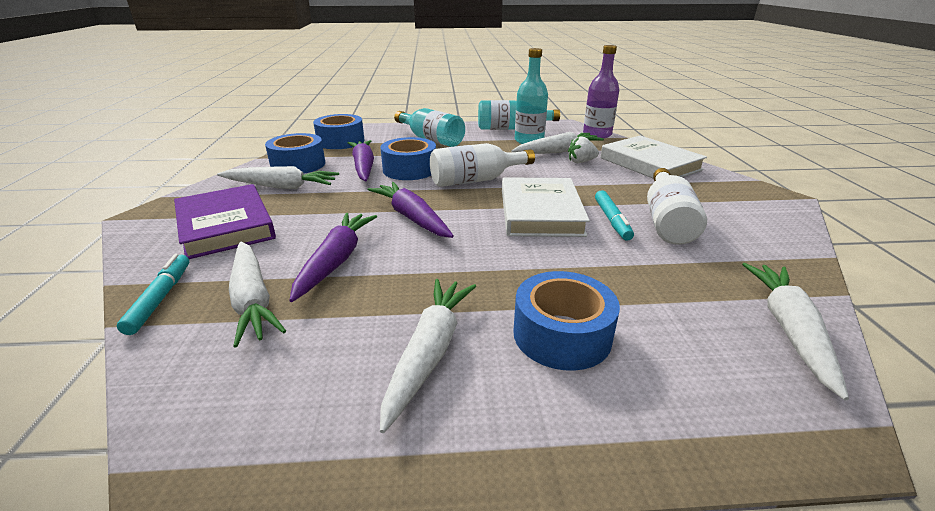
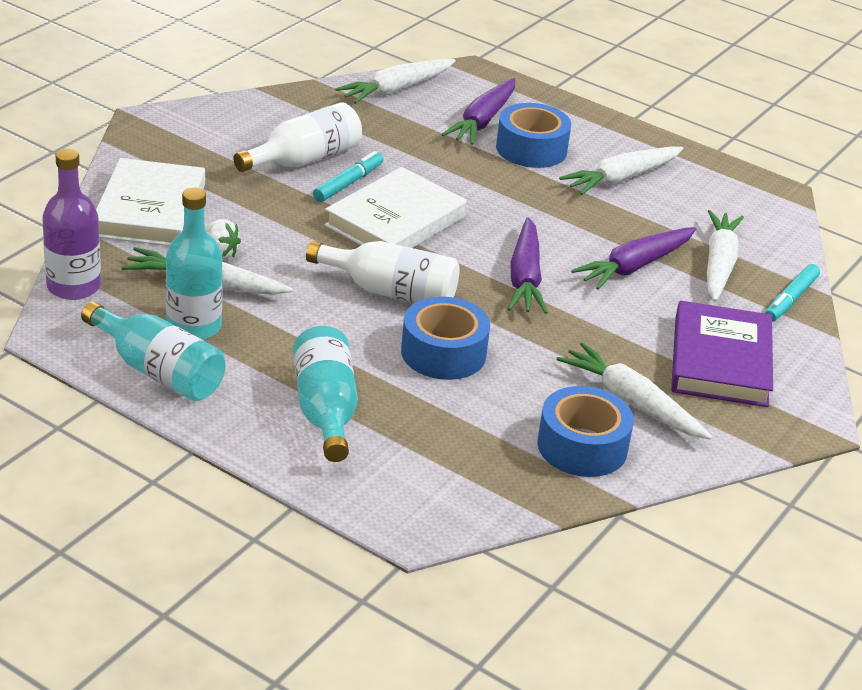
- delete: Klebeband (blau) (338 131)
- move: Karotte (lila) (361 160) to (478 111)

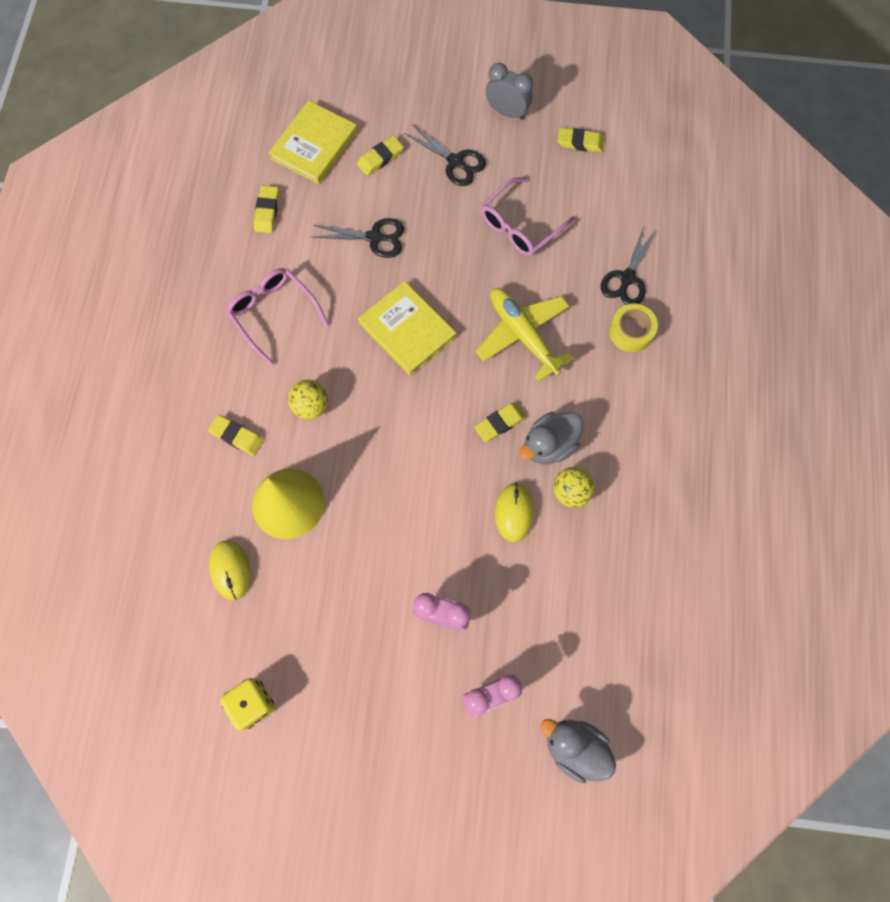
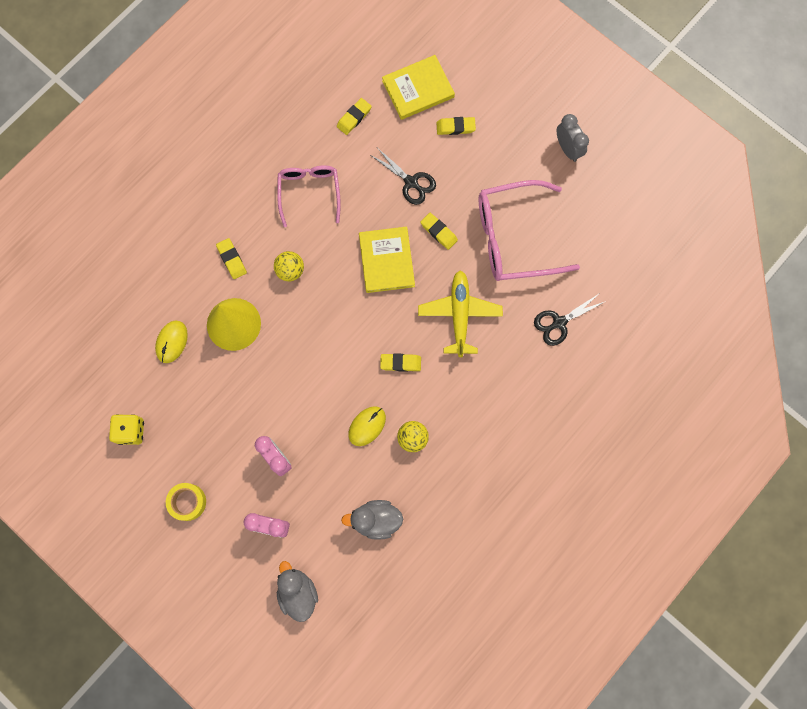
- delete: Schere (schwarz) (445 155)
- move: Ente (grau) (551 438) to (372 520)
- move: Radiergummi (gelb) (580 140) to (439 231)
- move: Klebeband (gelb) (633 327) to (186 502)
- resize: Brille (rosa) (528 217) = (529 230) x1.59

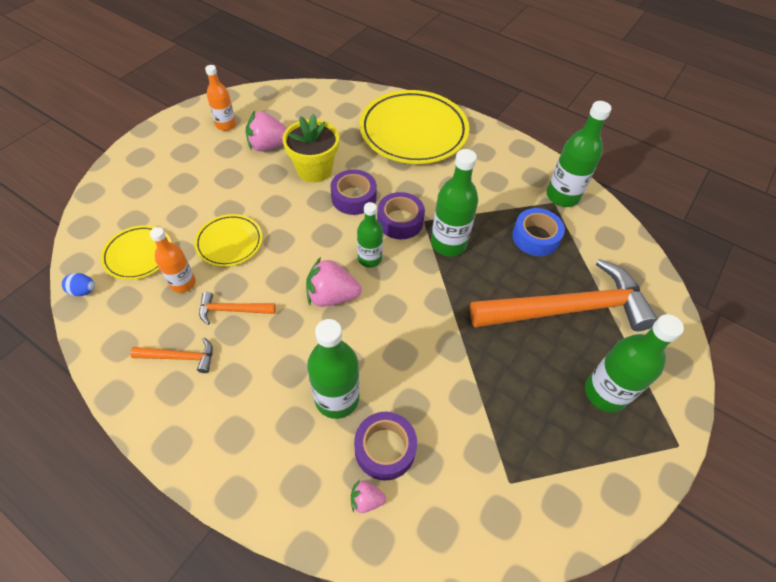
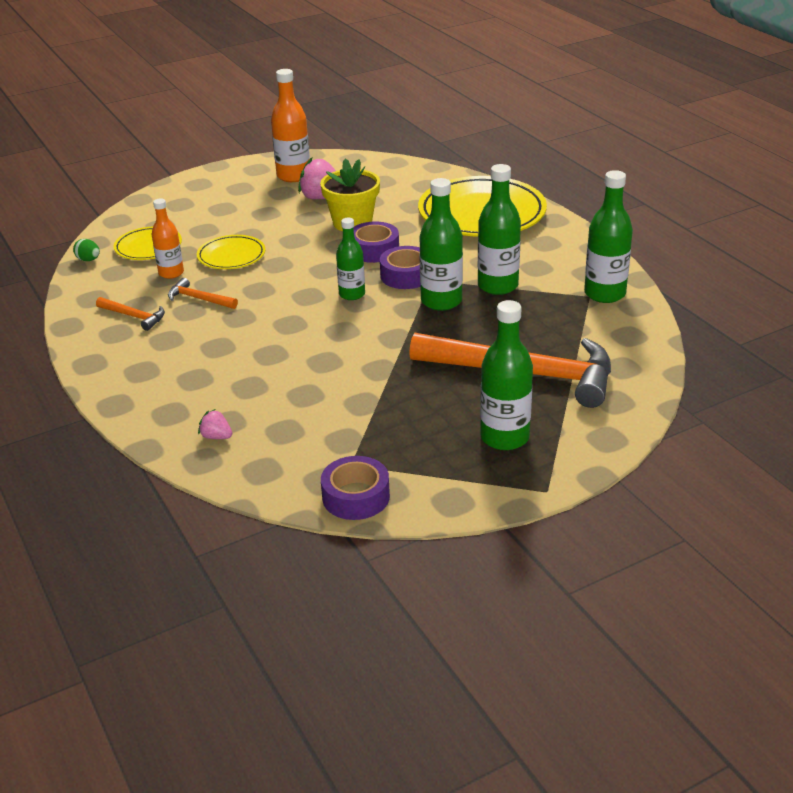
- delete: Erdbeere (rosa) (334 282)
- delete: Klebeband (blau) (538 232)
- move: Flasche (grün) (333 369) to (499 229)
- move: Klebeband (lila) (385 446) to (355 488)
- recolor: Ei (blau) (78 284) to Ei (grün) (86 250)
- resize: Flasche (orange) (220 98) = (290 125) x1.55

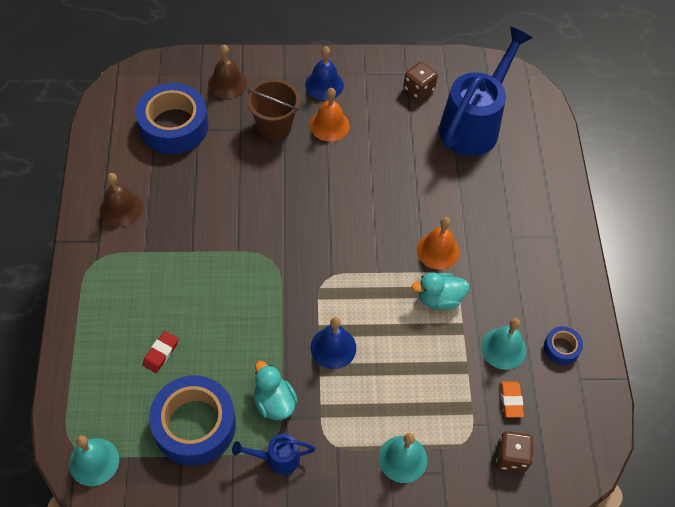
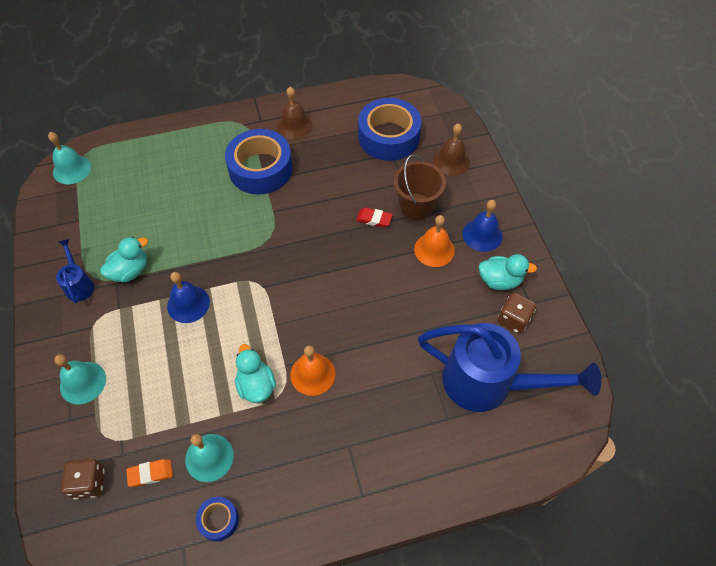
- insert: Ente (türkis) (508 272)
- move: Radiergummi (rot) (160 352) to (374 217)
- move: Klebeband (blau) (192 420) to (259 161)

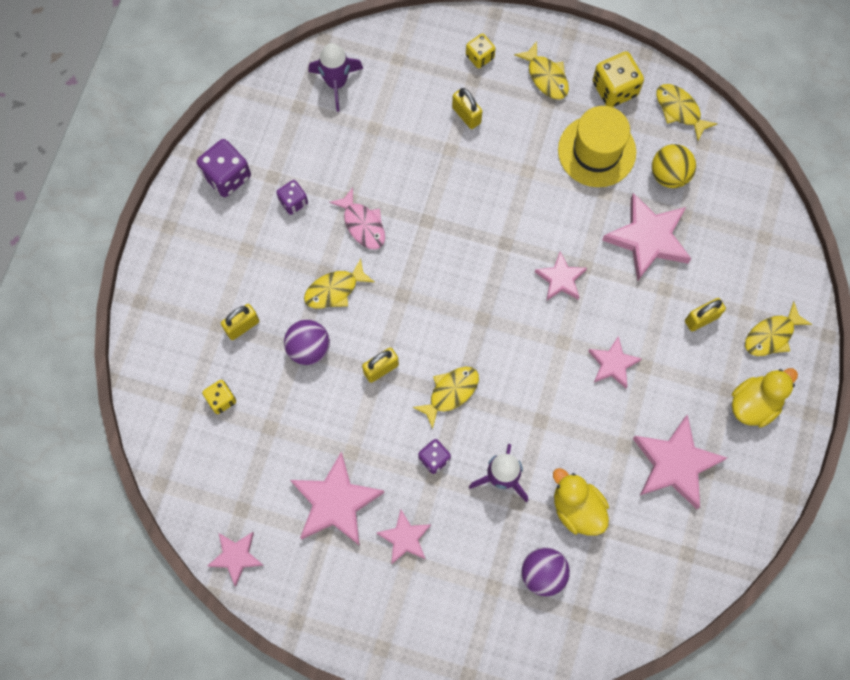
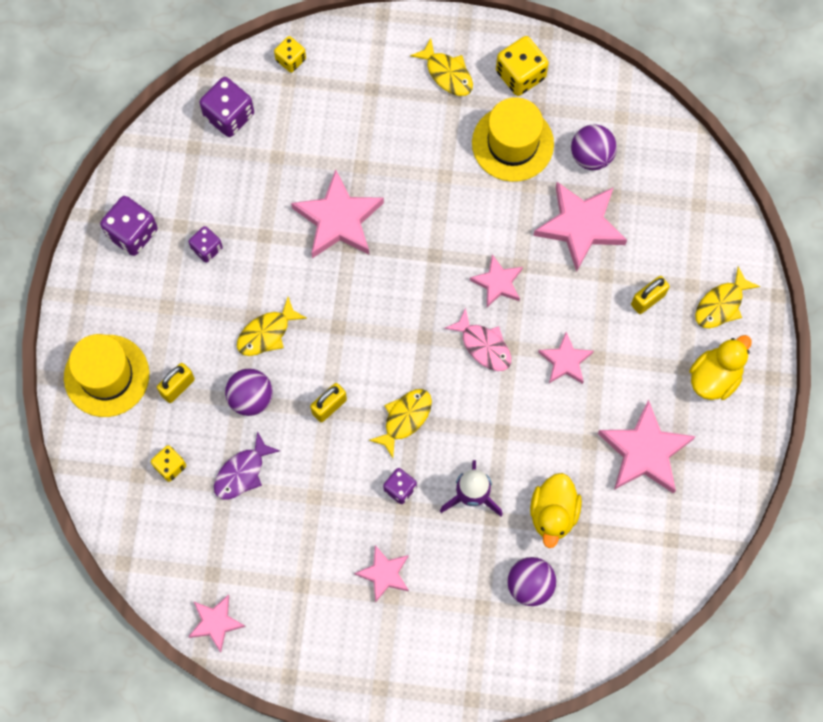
- delete: Vorhängeschloss (gelb) (467 108)
- delete: Fisch (gelb) (686 112)
- insert: Hut (gelb) (106 375)
- insert: Fisch (lila) (247 465)
- move: Stern (rosa) (337 499) to (337 214)
- move: Fisch (rosa) (357 218) to (477 339)
- move: Spielwürfel (gelb) (481 50) to (290 54)
- replace: Rakete (lila) (335 77) to Spielwürfel (lila) (227 107)
- recolor: Ball (gelb) (674 166) to Ball (lila) (594 147)
- rotate: Ente (gelb) (581 502) = (556 510) 120 degrees counterclockwise

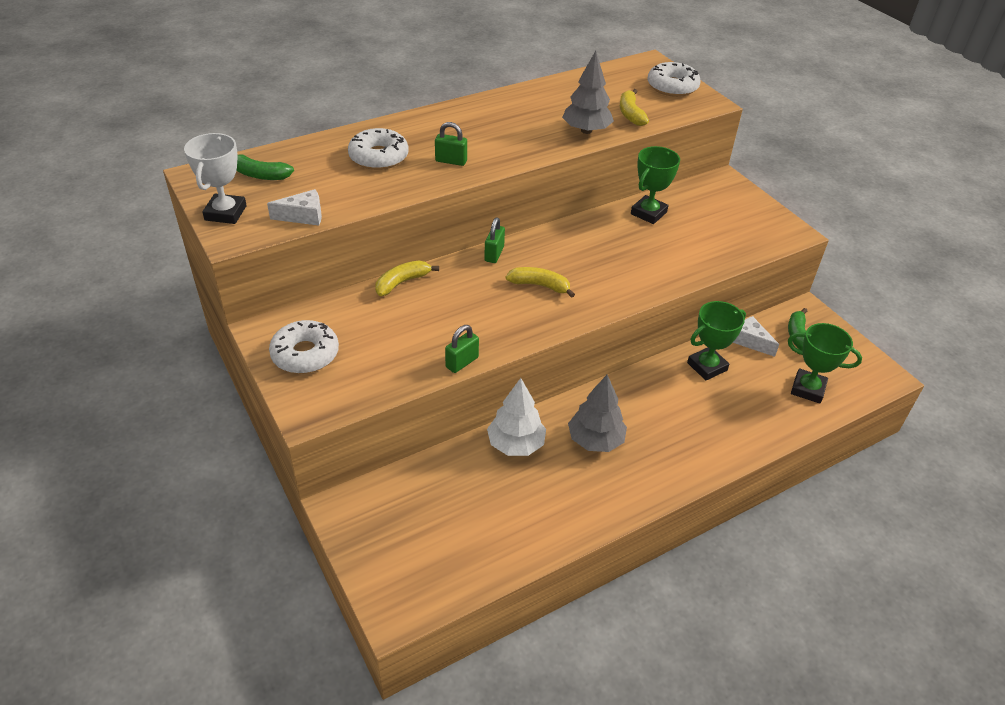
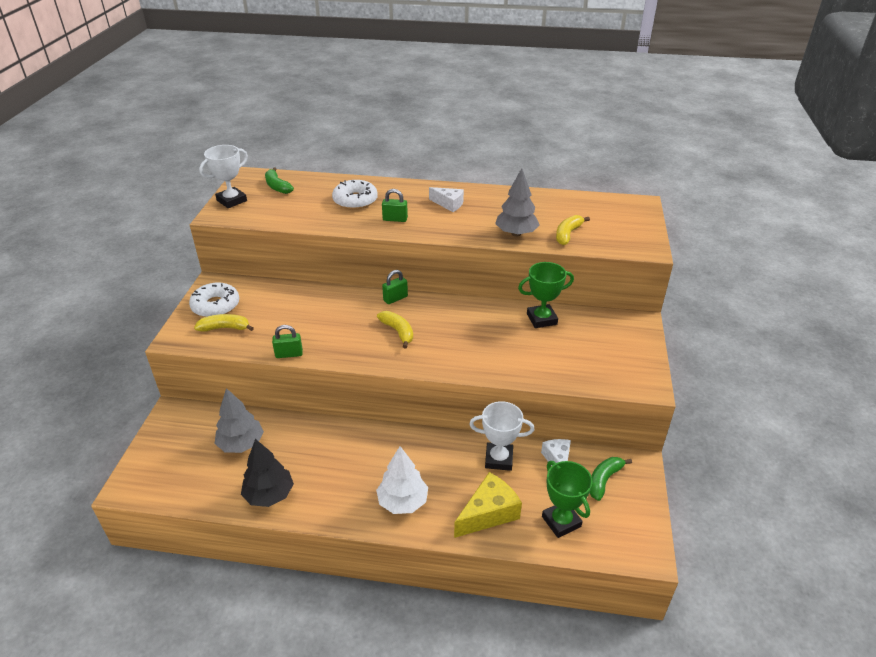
- delete: Donut (weiß) (674 79)
- insert: Baum (schwarz) (267 473)
- insert: Käse (gelb) (488 505)
- move: Käse (weiß) (294 207) to (446 199)
- move: Banane (gelb) (407 278) to (224 323)
- move: Baum (weiß) (516 417) to (402 480)
- move: Baum (grau) (597 413) to (239 420)
- recolor: Pokal (grün) (716 341) to Pokal (weiß) (501 436)
- rotate: Vorhängeschloss (grün) (451 144) = (395 205) 45 degrees counterclockwise

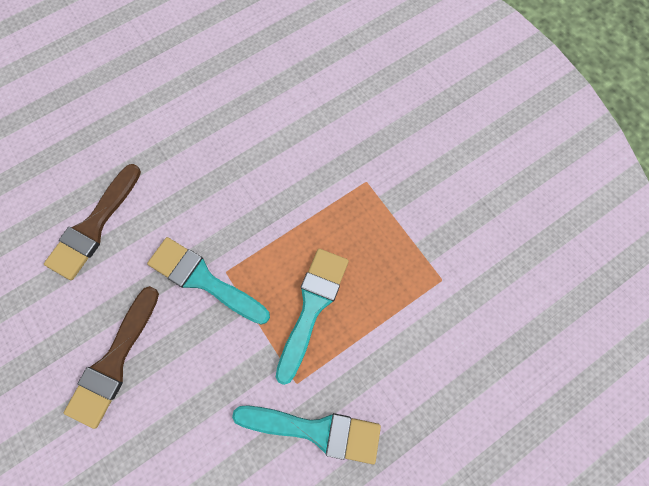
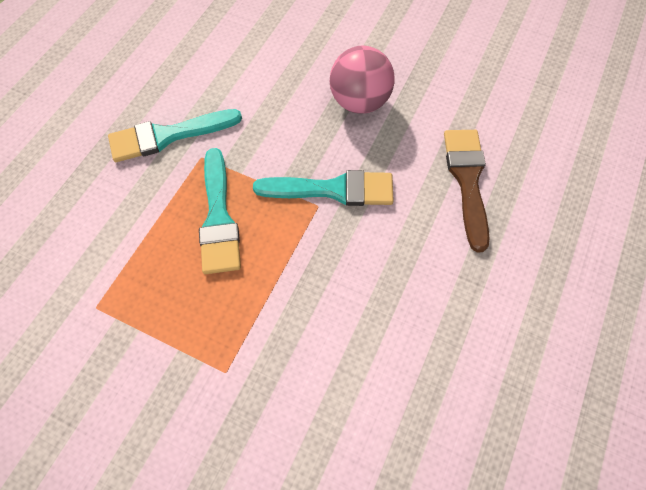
- replace: Pinsel (braun) (111 357) to Ball (rosa) (362 80)

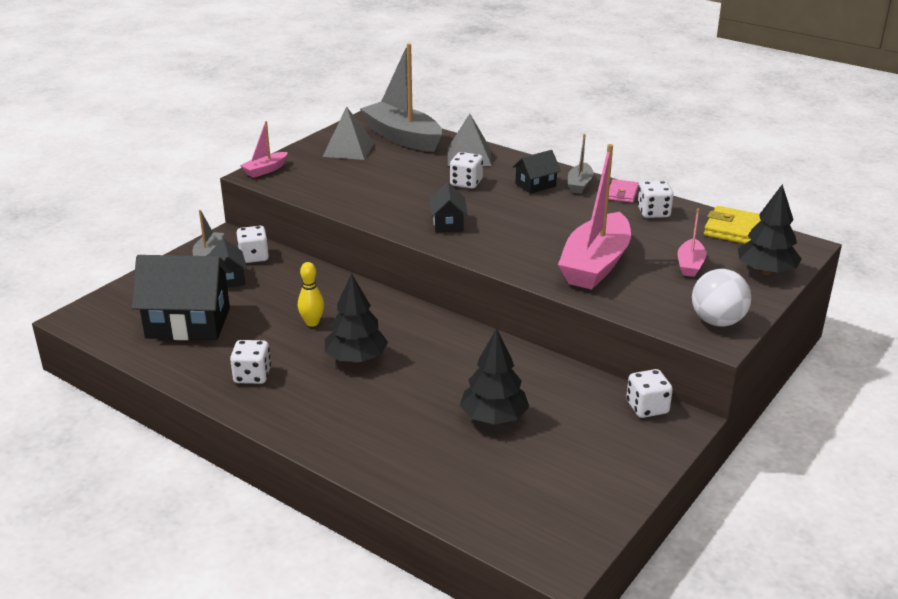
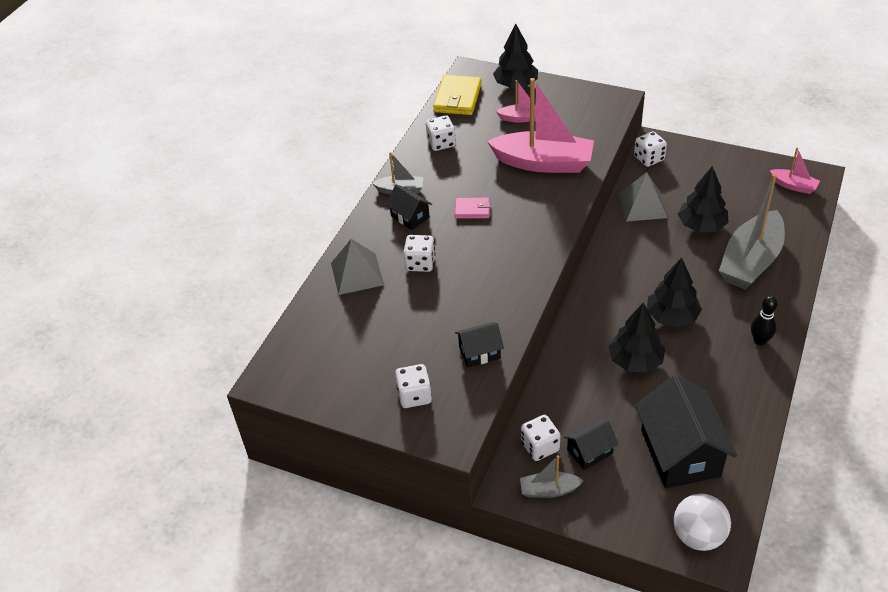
- insert: Bowlingkegel (schwarz) (764 320)
- move: Spielwürfel (weiß) (250 362) to (413 386)
- move: Boot (rosa) (264 149) to (794 170)
- move: Pyramide (grau) (348 133) to (643 197)
- move: Boot (grau) (401 97) to (752 231)
- move: Haus (schwarz) (449 207) to (479 344)
- move: Geldbörse (rosa) (623 191) to (473 208)
- move: Ball (weiß) (722 298) to (702 522)
- replace: Bowlingkegel (gelb) (311 294) to Baum (schwarz) (637 338)

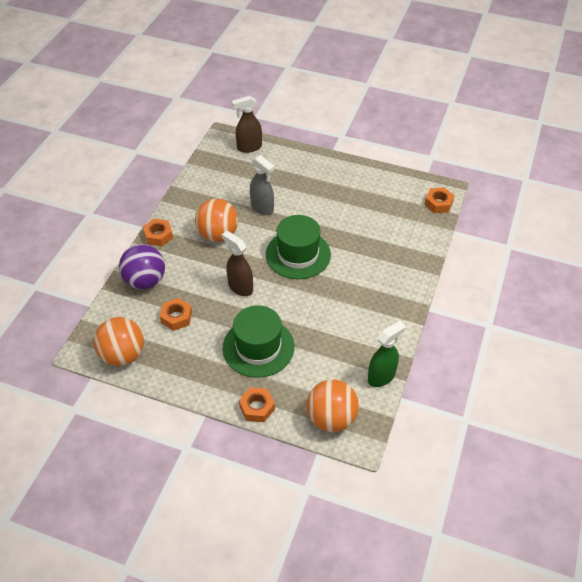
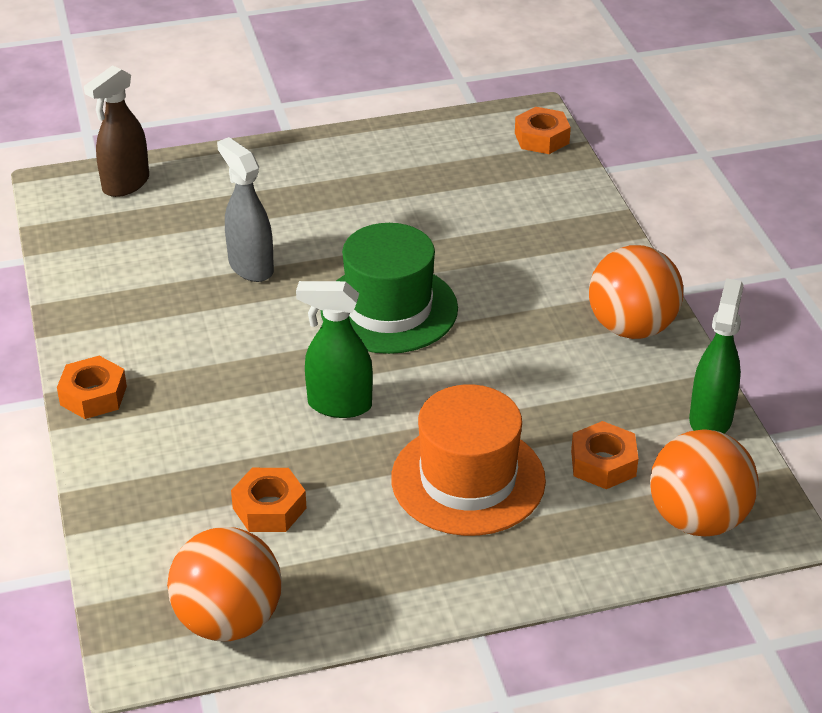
- delete: Ball (lila) (142 267)
- move: Ball (orange) (216 220) to (636 292)
- move: Sechskantmutter (orange) (257 404) to (604 455)
- recolor: Sprühflasche (braun) (237 263) to Sprühflasche (grün) (334 349)
- recolor: Hut (grün) (258 341) to Hut (orange) (468 460)
- rotate: Sprühflasche (grau) (262 185) = (245 209) 135 degrees counterclockwise

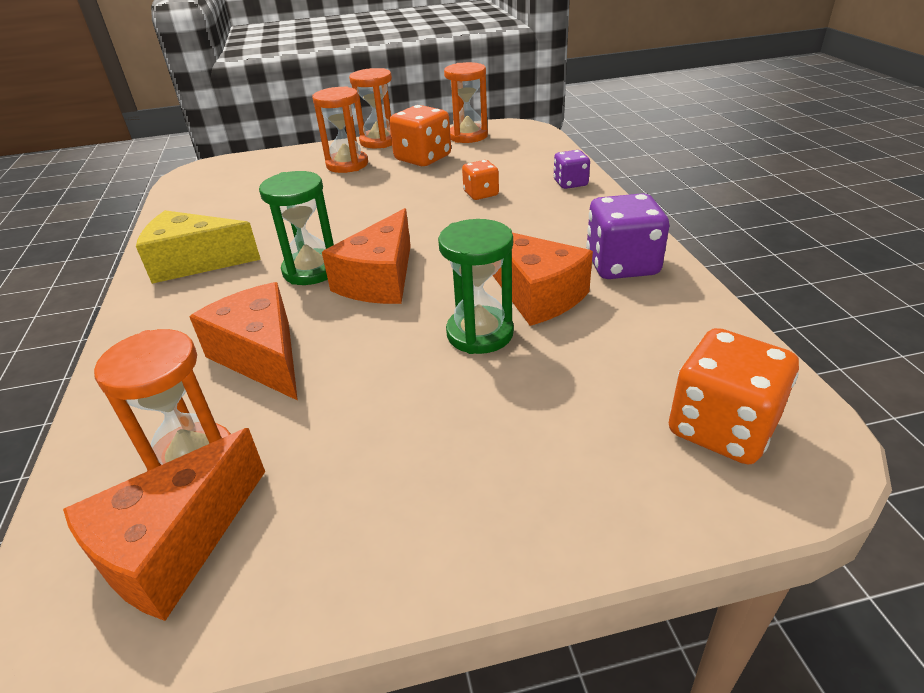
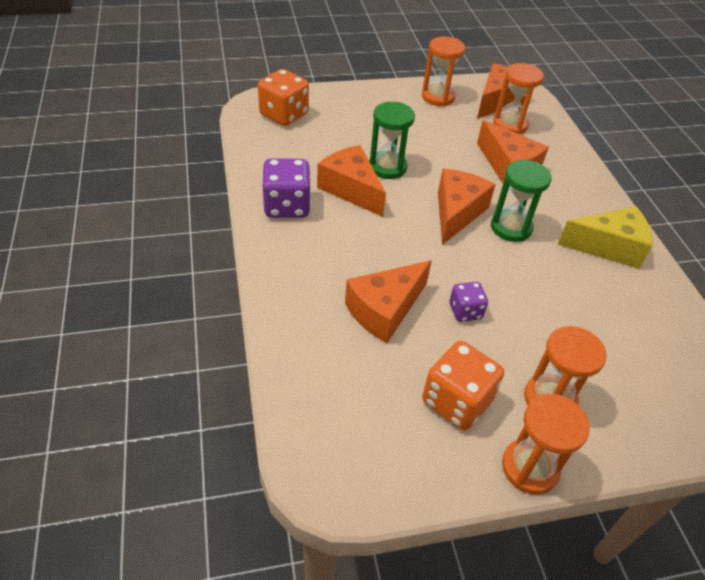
- move: Sanduhr (orange) (466 102) to (443 71)
- move: Spielwürfel (lila) (572 169) to (468 302)
- replace: Spielwürfel (orange) (480 180) to Käse (orange) (388 301)

